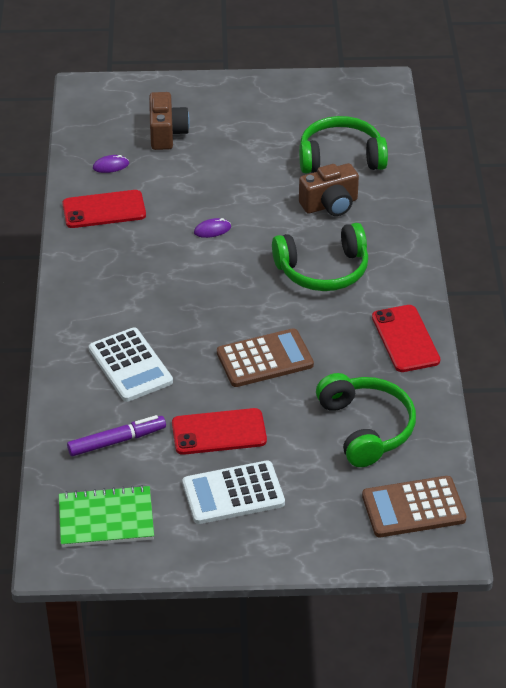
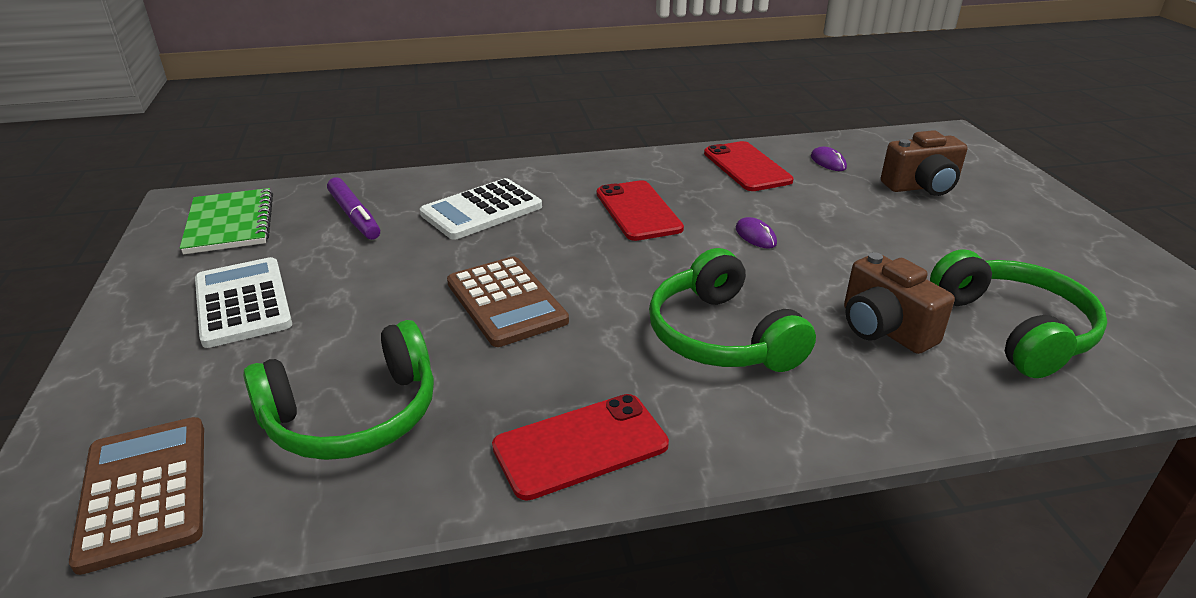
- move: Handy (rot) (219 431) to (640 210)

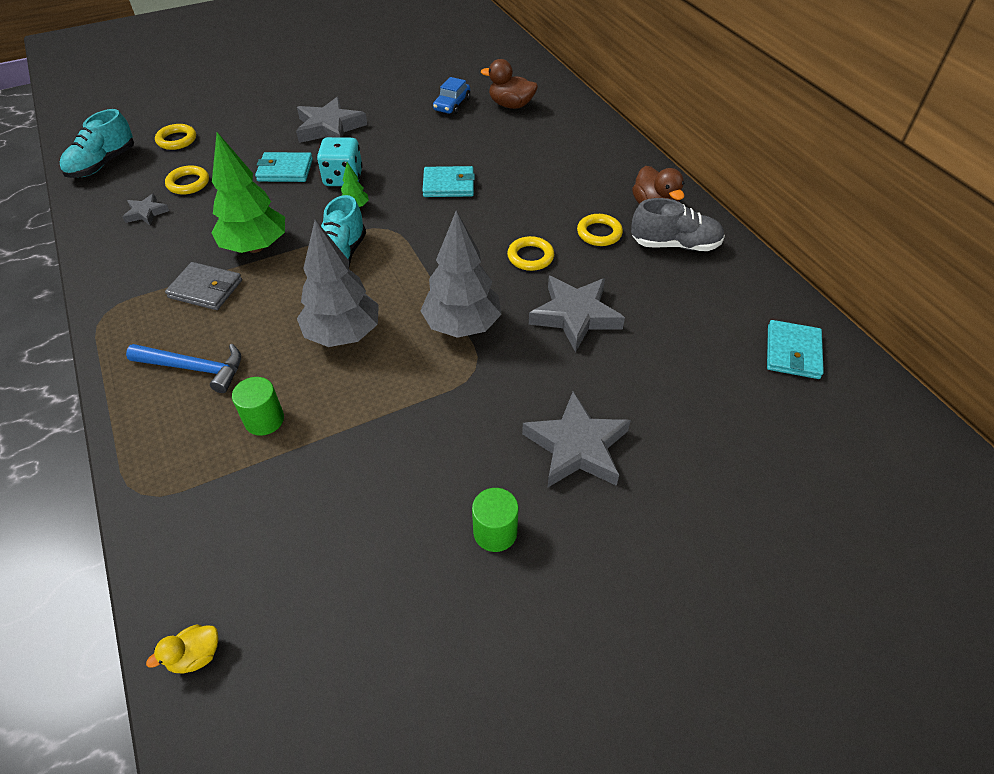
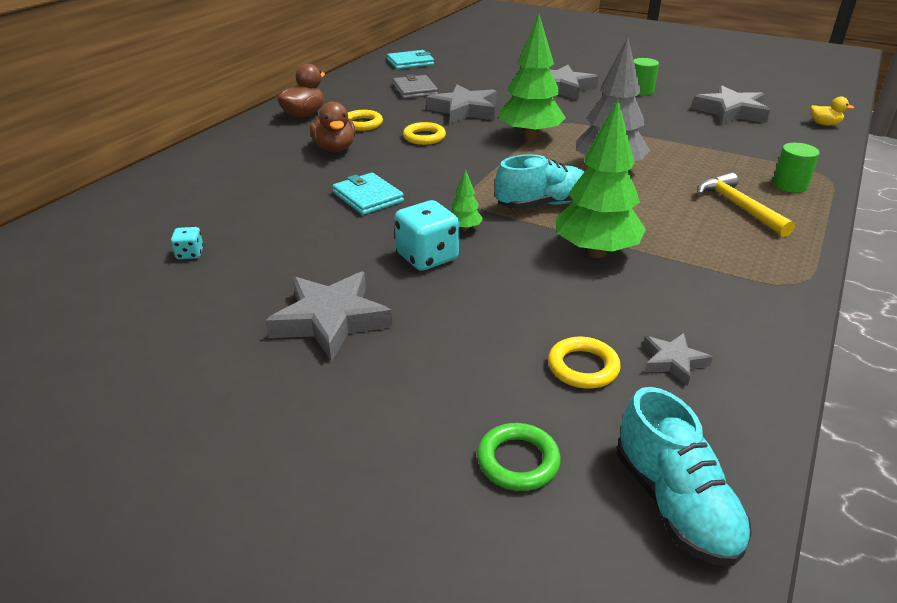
- delete: Geldbörse (türkis) (284 167)
- delete: Schuh (grau) (678 224)
- insert: Stern (grau) (731 105)
- move: Geldbörse (grau) (203 286) to (415 86)
- move: Vollzylinder (grün) (258 406) to (796 168)
- move: Ente (braun) (509 84) to (332 127)
- replace: Auto (blau) (451 96) to Spielwürfel (türkis) (187 243)
- recolor: Hammer (blau) (183 368) to Hammer (gelb) (746 204)
- recolor: Ring (gelb) (175 137) to Ring (grün) (519 457)
- recolor: Baum (grau) (461 274) to Baum (grün) (532 77)
- rotate: Schuh (türkis) (97 143) = (684 476) 75 degrees clockwise

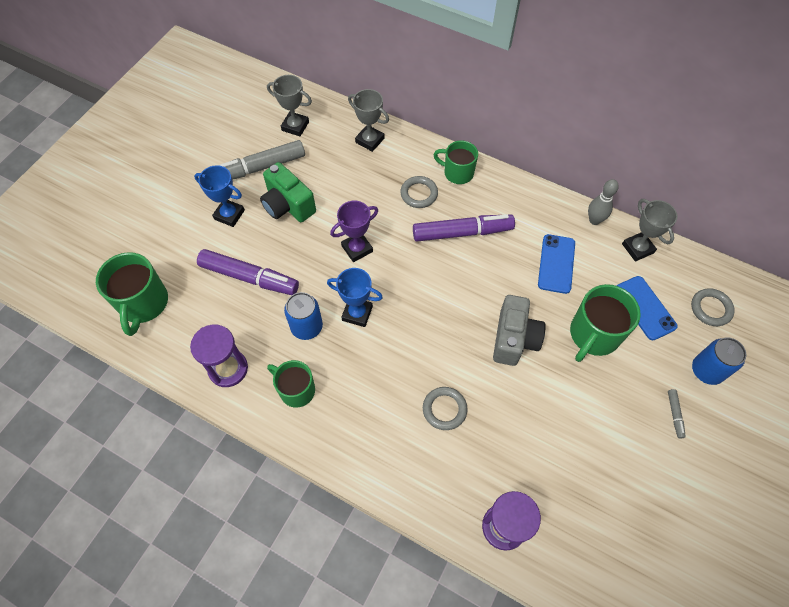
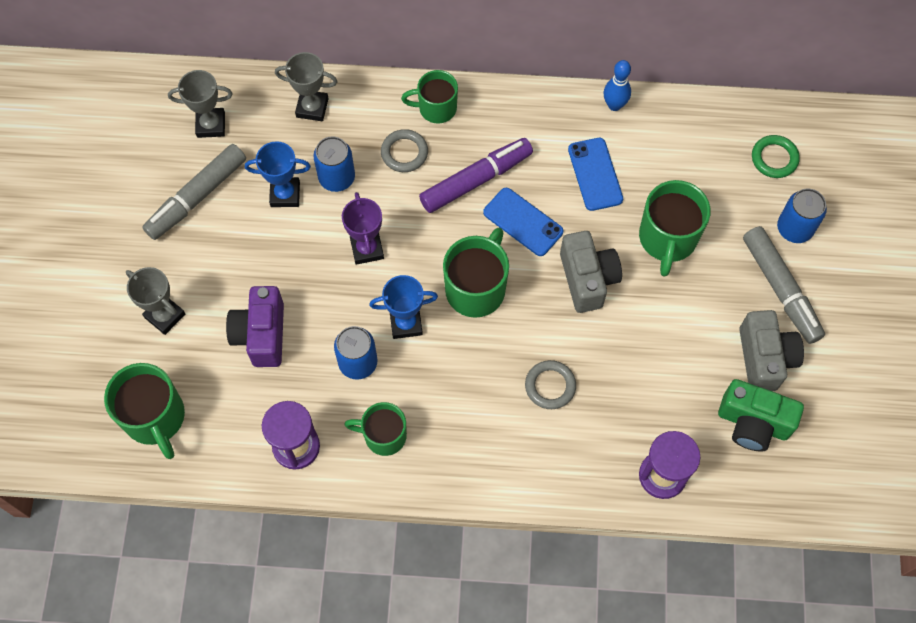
- insert: Dose (blau) (334 164)
- insert: Tasse (grün) (476 273)
- insert: Kamera (grau) (771 350)
- move: Pokal (blau) (219 196) to (278 174)
- move: Kamera (grün) (288 192) to (761 415)
- move: Handy (blau) (647 308) to (523 222)
- move: Pokal (grau) (650 230) to (155 301)
- replace: Filzstift (lila) (248 272) to Kamera (lila) (255 326)
- recolor: Bowlingkegel (grau) (603 202) to Bowlingkegel (blau) (617 85)
- recolor: Ring (grau) (713 307) to Ring (grün) (776 156)
- rotate: Pokal (lila) (354 231) = (363 228) 45 degrees counterclockwise
- resize: Filzstift (grau) (677 414) = (784 285) x2.38

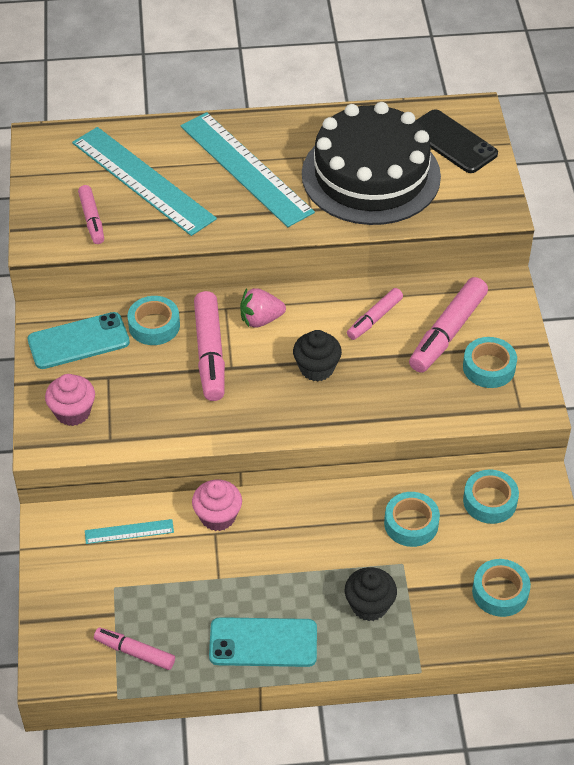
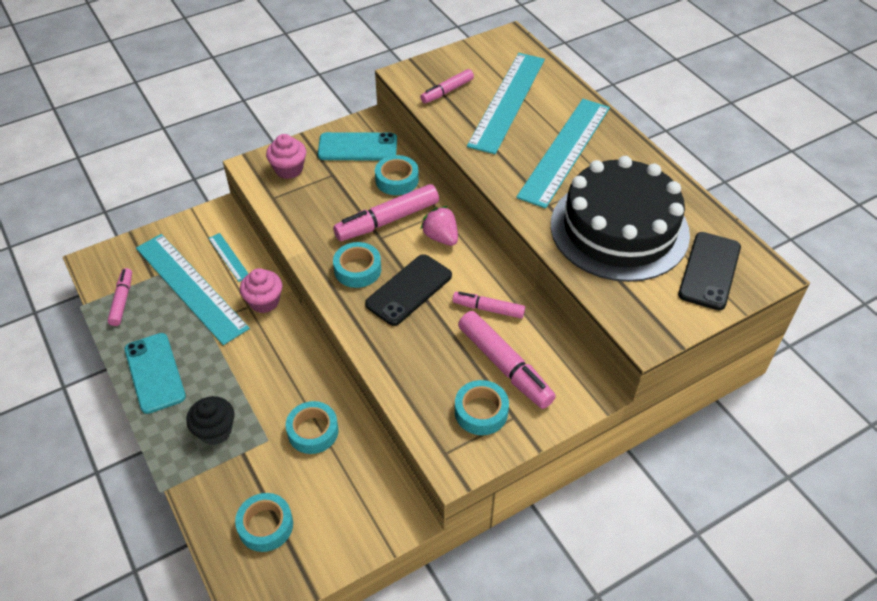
- insert: Lineal (türkis) (193 289)
- move: Klebeband (türkis) (491 496) to (357 265)
- replace: Muffin (schwarz) (317 356) to Handy (schwarz) (408 290)
- rotate: Handy (türkis) (79 340) = (357 146) 45 degrees counterclockwise
- rotate: Filzstift (rosa) (448 325) = (507 360) 135 degrees counterclockwise

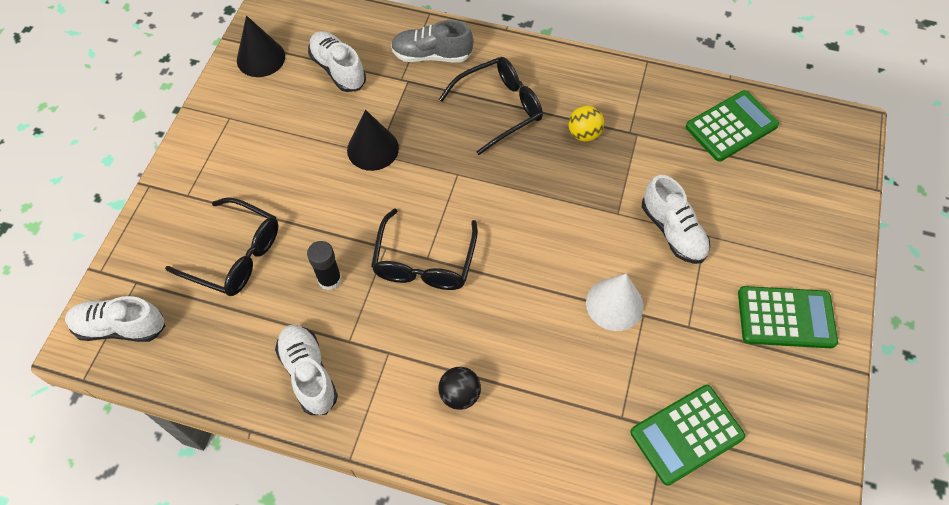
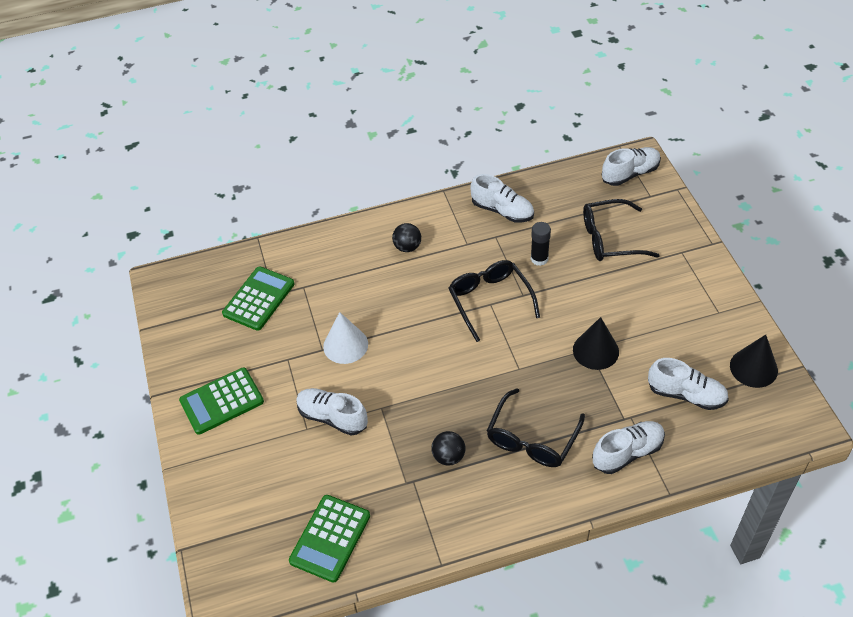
- recolor: Schuh (grau) (432 41) to Schuh (weiß) (628 447)
- recolor: Ball (gelb) (586 123) to Ball (schwarz) (448 448)

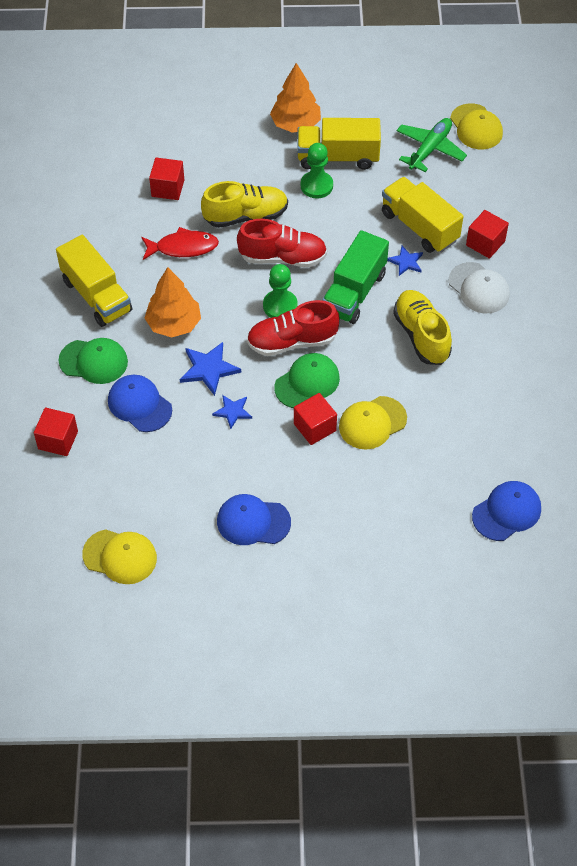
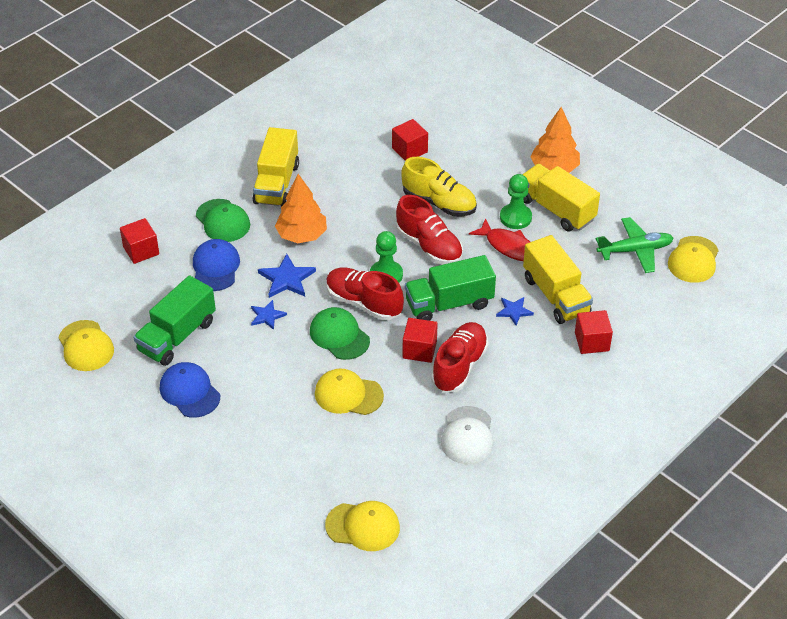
- insert: Lastwagen (grün) (174 320)
- move: Fisch (rot) (180 243) to (499 239)
- move: Kubus (rot) (315 419) to (420 340)
- move: Kappe (weiß) (479 287) to (467 435)
- recolor: Schuh (gelb) (422 327) to Schuh (rot) (460 357)
- recolor: Kappe (blau) (506 511) to Kappe (gelb) (362 526)
- rotate: Kappe (grün) (307 380) = (340 333) 135 degrees counterclockwise
- rotate: Lastwagen (gelb) (423 215) = (558 279) 150 degrees clockwise

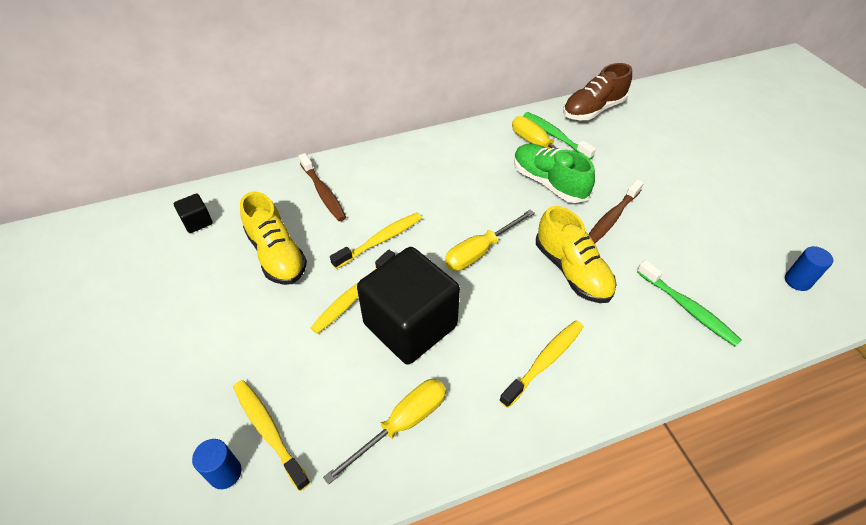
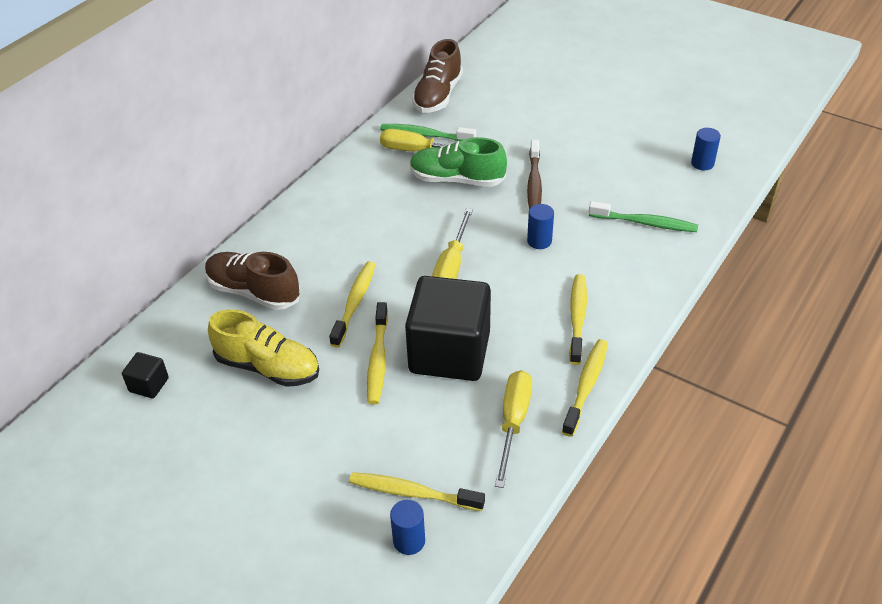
- insert: Zahnbürste (gelb) (585 388)
- replace: Zahnbürste (braun) (322 187) to Schuh (braun) (252 281)
- replace: Schuh (gelb) (576 254) to Vollzylinder (blau) (540 226)

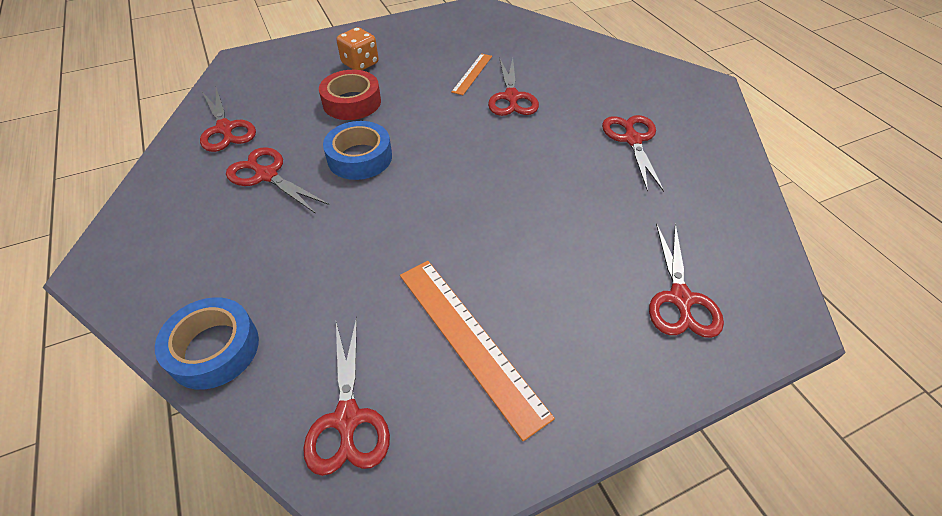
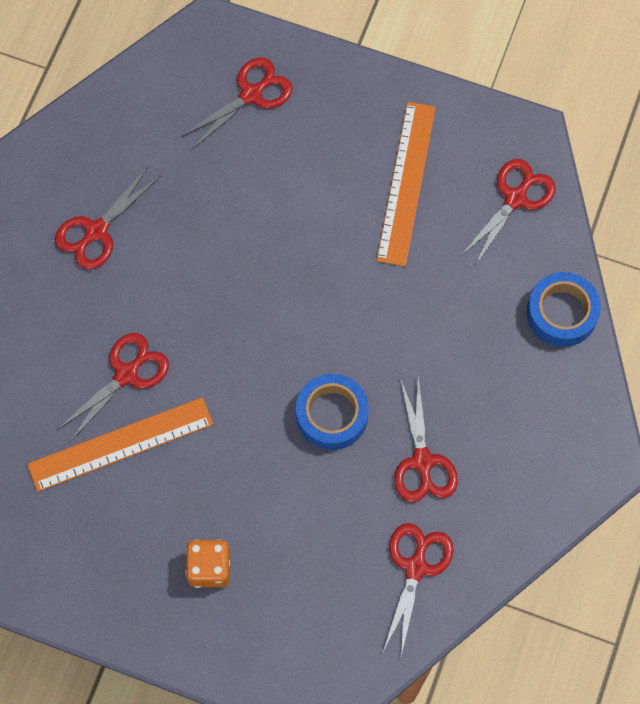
- delete: Klebeband (rot) (350 95)
- resize: Lineal (orange) (471 74) = (120 444) x1.85

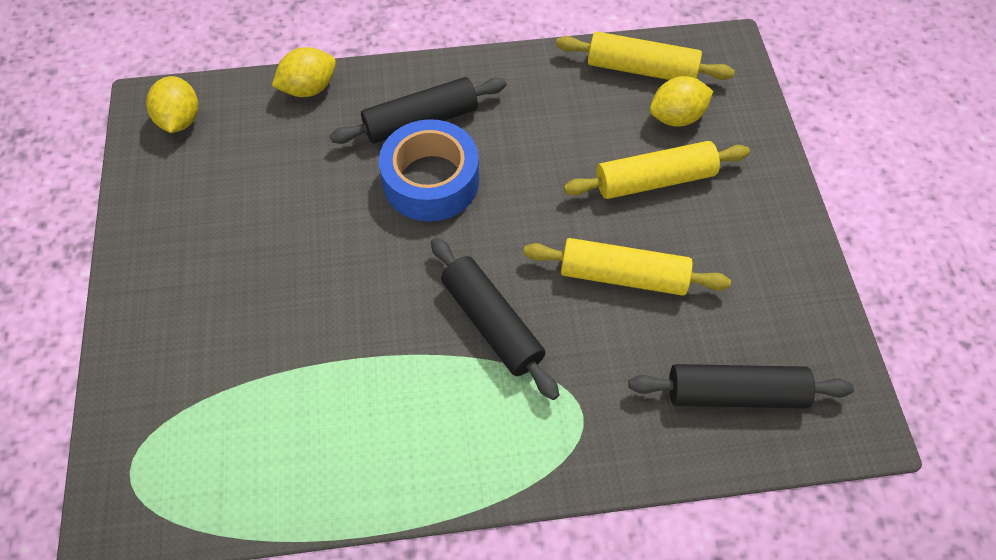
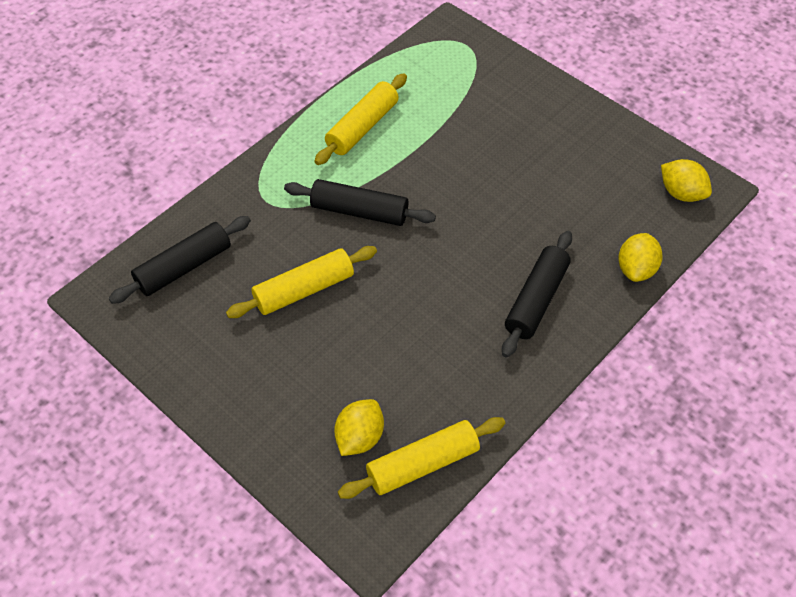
- delete: Klebeband (blau) (429 170)
- move: Nudelholz (gelb) (657 170) to (360 119)

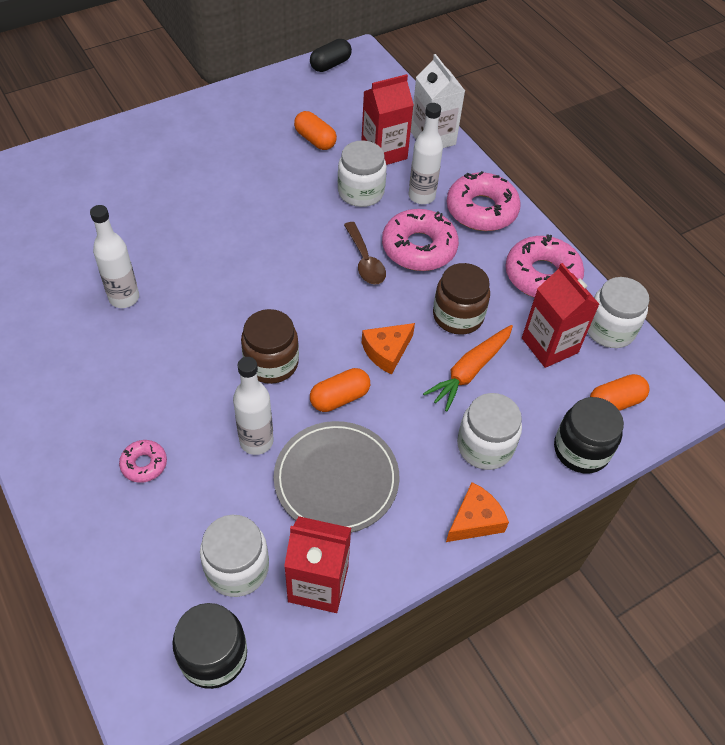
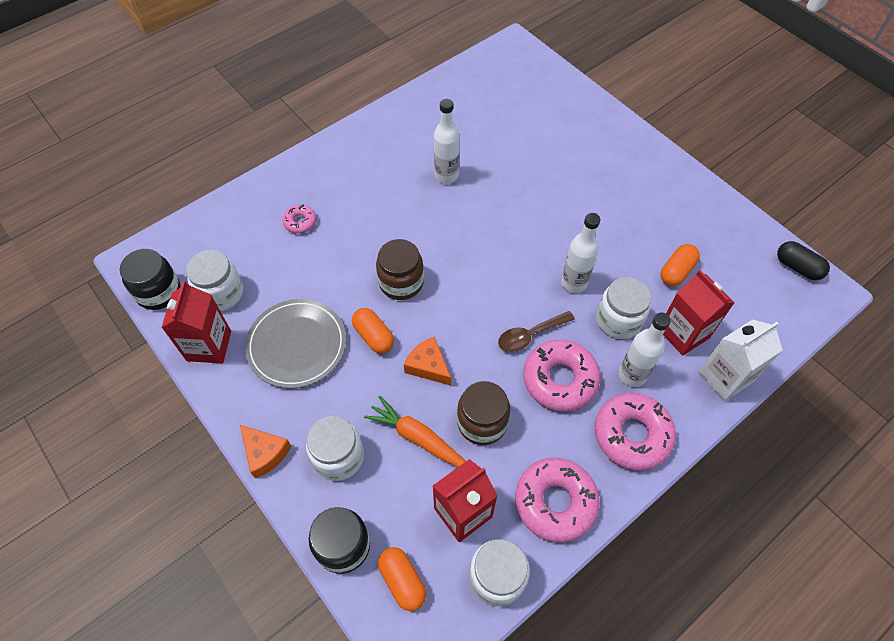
- move: Flasche (weiß) (253 406) to (580 253)

